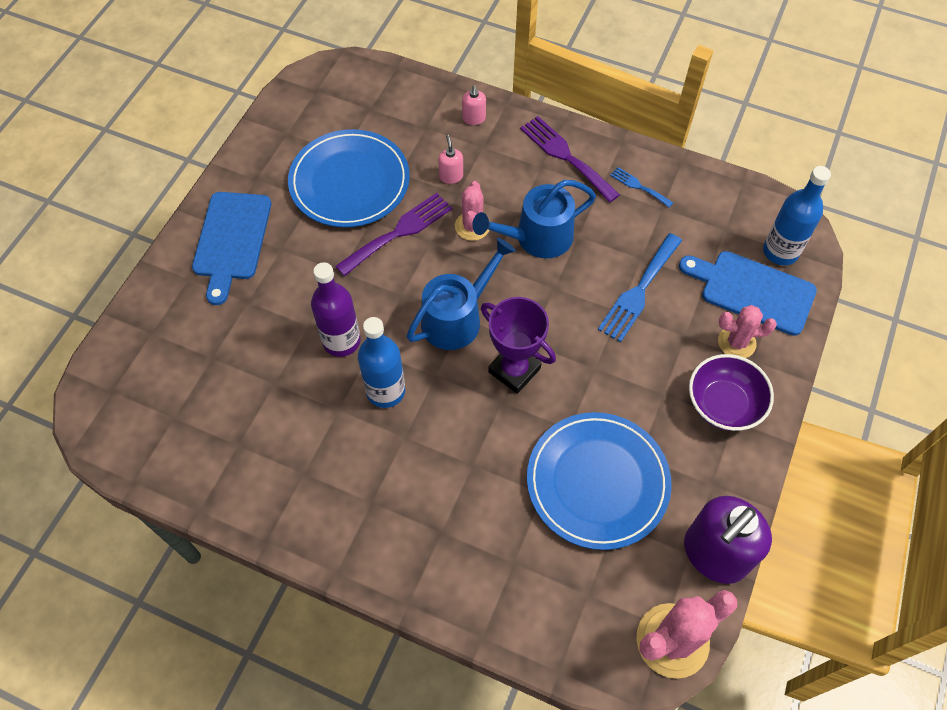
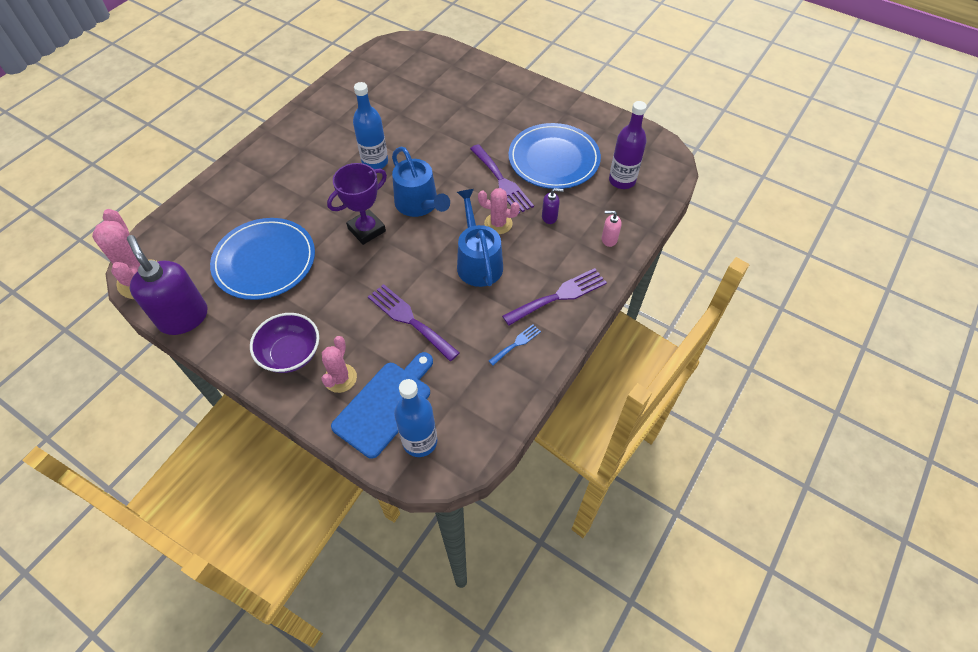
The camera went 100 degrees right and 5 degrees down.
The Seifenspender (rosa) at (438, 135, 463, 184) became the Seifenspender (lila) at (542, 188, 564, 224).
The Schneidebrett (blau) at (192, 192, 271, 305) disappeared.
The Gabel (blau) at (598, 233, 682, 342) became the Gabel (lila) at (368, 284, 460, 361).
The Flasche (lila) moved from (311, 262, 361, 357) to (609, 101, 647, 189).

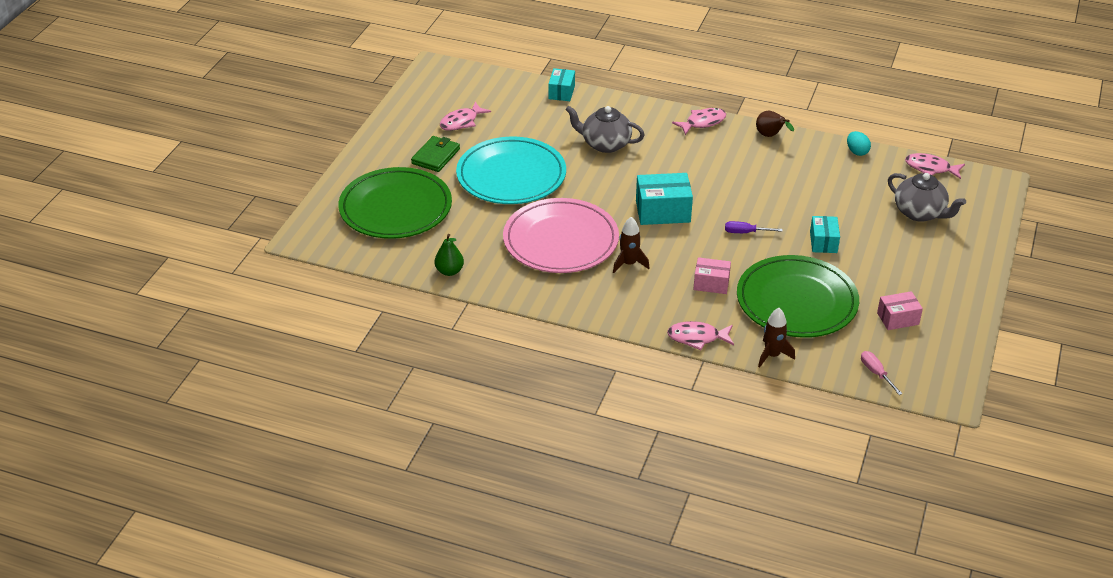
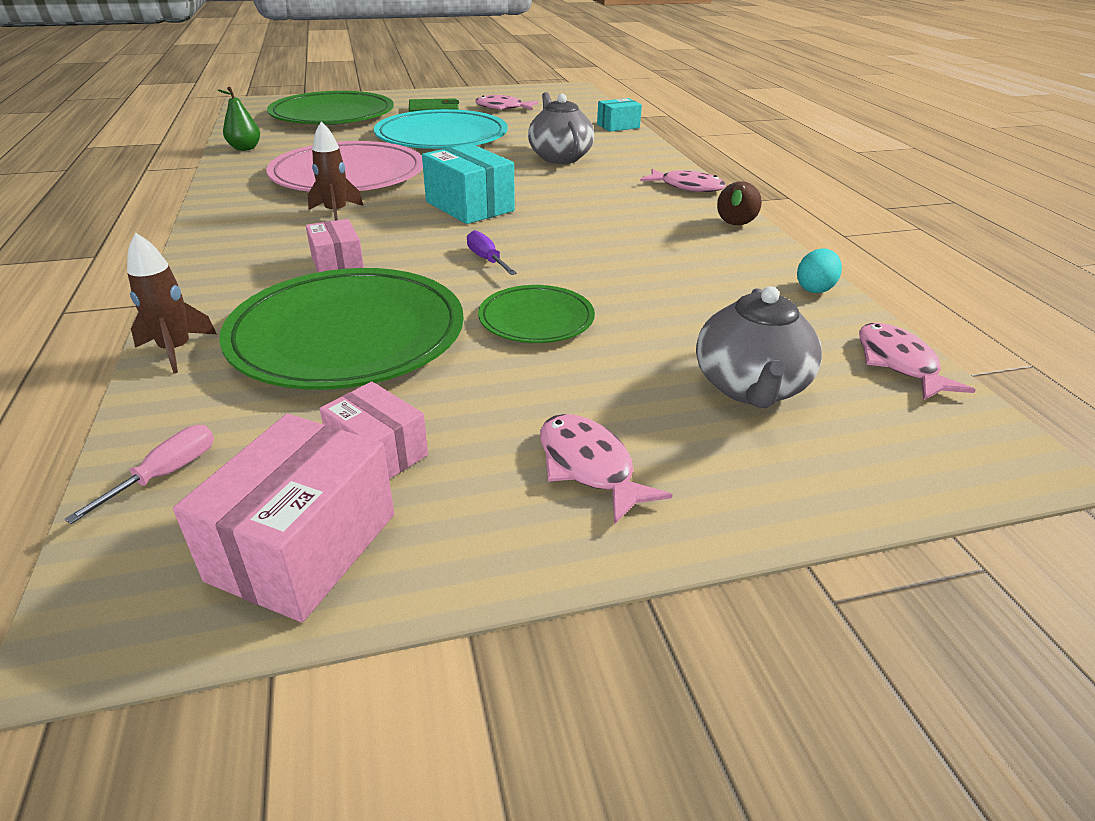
The camera went 55 degrees right and 5 degrees down.
The Schachtel (türkis) at (810, 216, 840, 253) was replaced by the Teller (grün) at (478, 285, 595, 343).
The Fisch (rosa) moved from (667, 321, 734, 350) to (540, 414, 672, 525).
The Schachtel (rosa) at (173, 414, 394, 622) appeared.

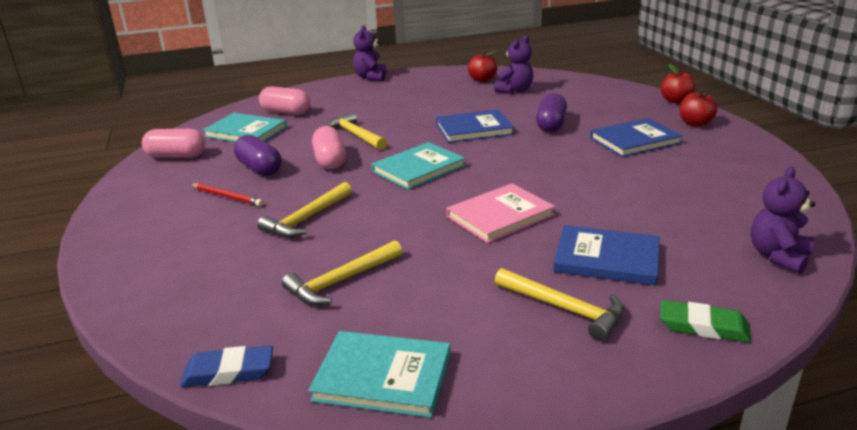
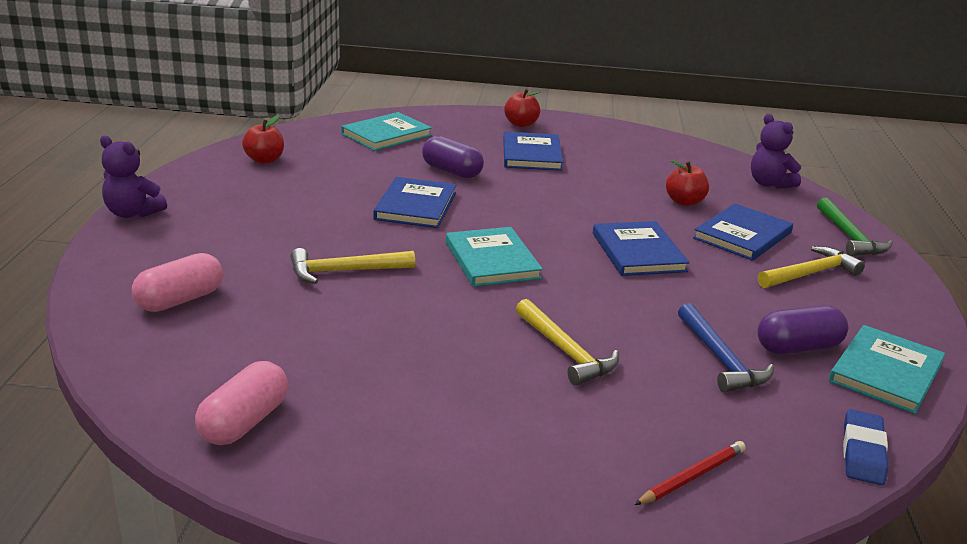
The camera went 70 degrees left and 0 degrees up.
The Teddybär (lila) at (494, 35, 533, 94) disappeared.
The Apfel (rot) moved from (661, 63, 696, 104) to (666, 160, 709, 206).
The Buch (türkis) moved from (203, 113, 287, 142) to (341, 112, 432, 151).
The Kapsel (rosa) at (312, 126, 346, 169) disappeared.
The Kapsel (lila) moved from (234, 135, 282, 176) to (757, 305, 848, 354).
The Bleistift (rot) moved from (190, 183, 263, 206) to (634, 441, 746, 505).
The Buch (rosa) at (447, 183, 555, 243) became the Buch (blau) at (593, 221, 690, 276).
The Hammer (gelb) at (282, 240, 403, 305) became the Hammer (blau) at (678, 303, 774, 393).
The Radiergummi (grün) at (660, 300, 751, 343) was replaced by the Hammer (grün) at (817, 198, 893, 256).

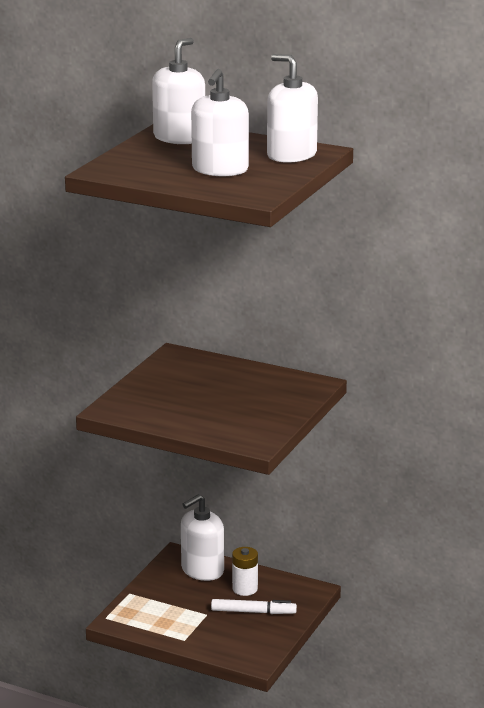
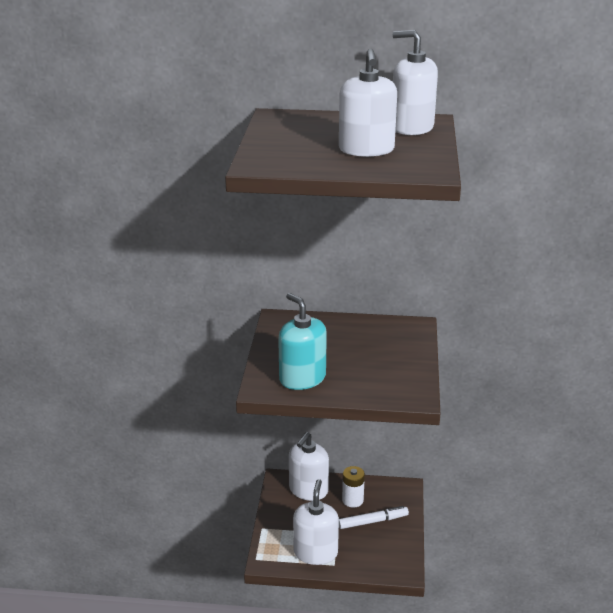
The camera went 20 degrees left and 5 degrees up.
The Seifenspender (weiß) moved from (152, 38, 205, 144) to (293, 479, 339, 565).
The Seifenspender (türkis) at (278, 293, 327, 390) appeared.

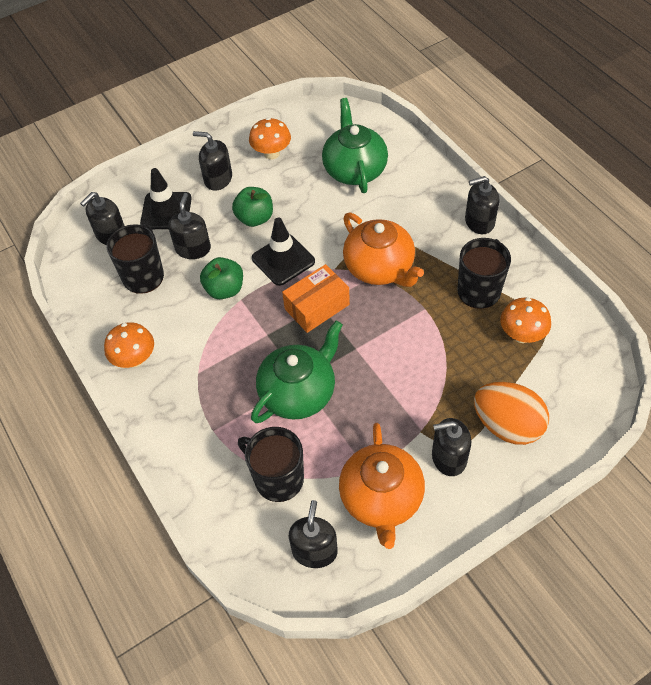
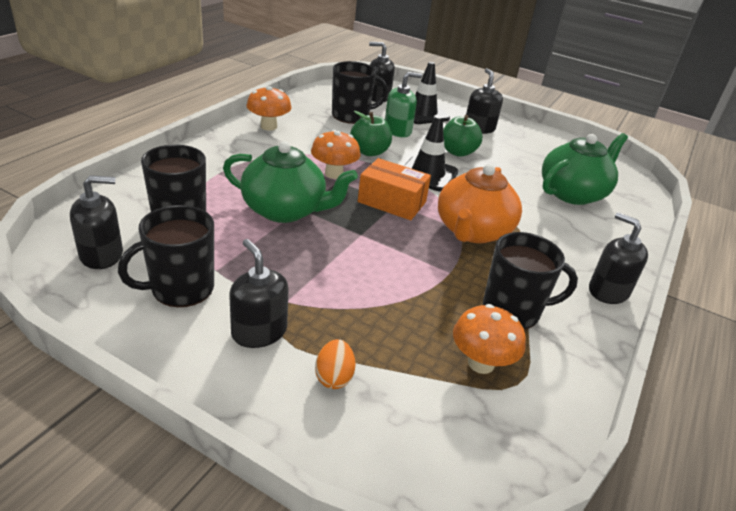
The camera went 55 degrees right and 20 degrees down.
The Pilz (orange) moved from (249, 118, 291, 160) to (311, 130, 361, 179).
The Seifenspender (schwarz) at (168, 193, 211, 259) became the Seifenspender (grün) at (385, 72, 422, 137).
The Ei (orange) at (474, 382, 549, 445) changed to 0.49 times the size.
The Teekanne (orange) at (339, 423, 425, 549) was replaced by the Tasse (schwarz) at (118, 205, 214, 307).

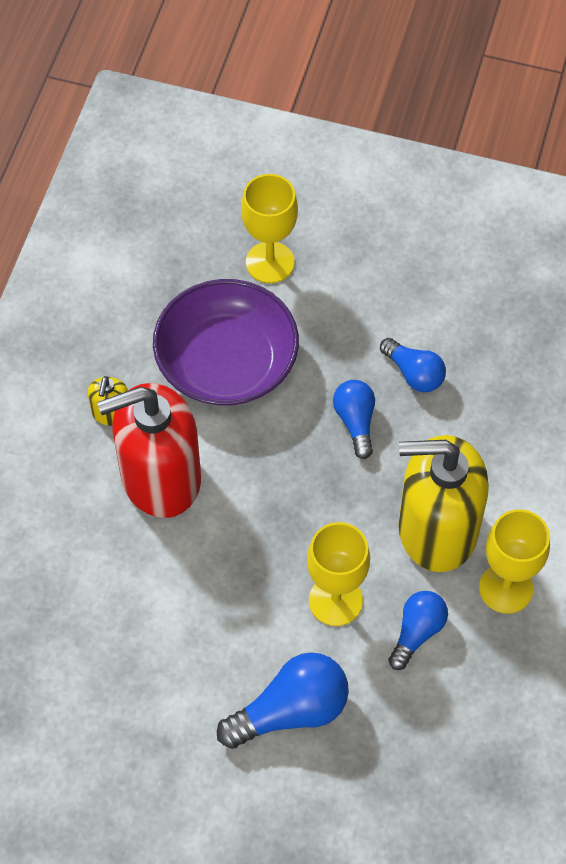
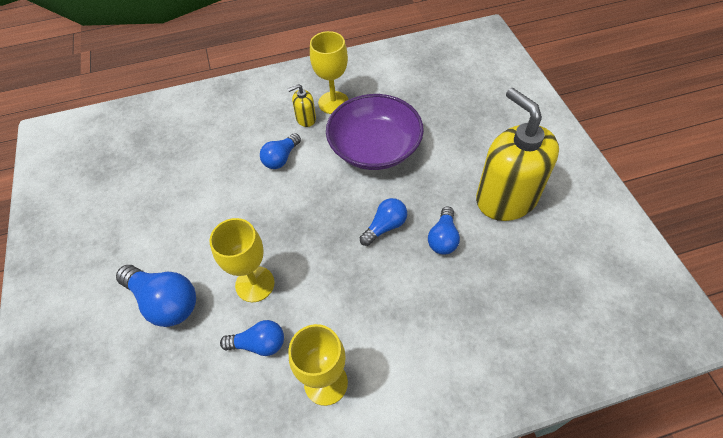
The camera went 60 degrees right and 5 degrees down.
The Kelch (gelb) moved from (241, 174, 298, 283) to (310, 31, 349, 114).
The Seifenspender (rot) at (97, 383, 201, 518) was replaced by the Glühbirne (blau) at (260, 133, 301, 169).
The Seifenspender (gelb) moved from (399, 435, 489, 572) to (476, 88, 559, 221).

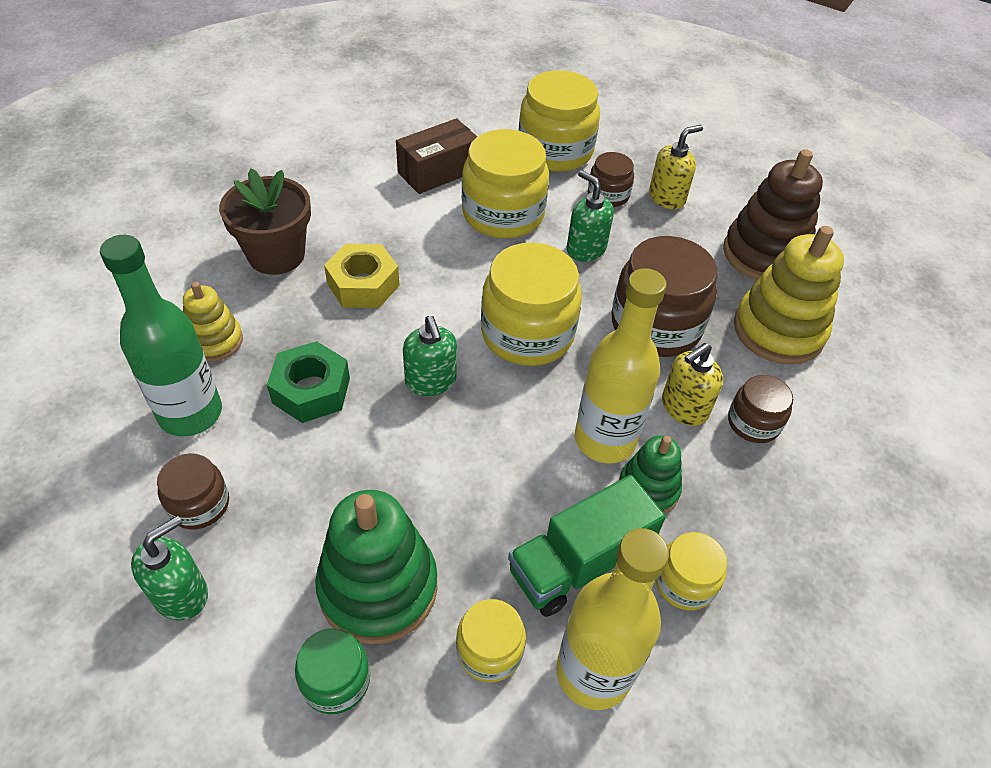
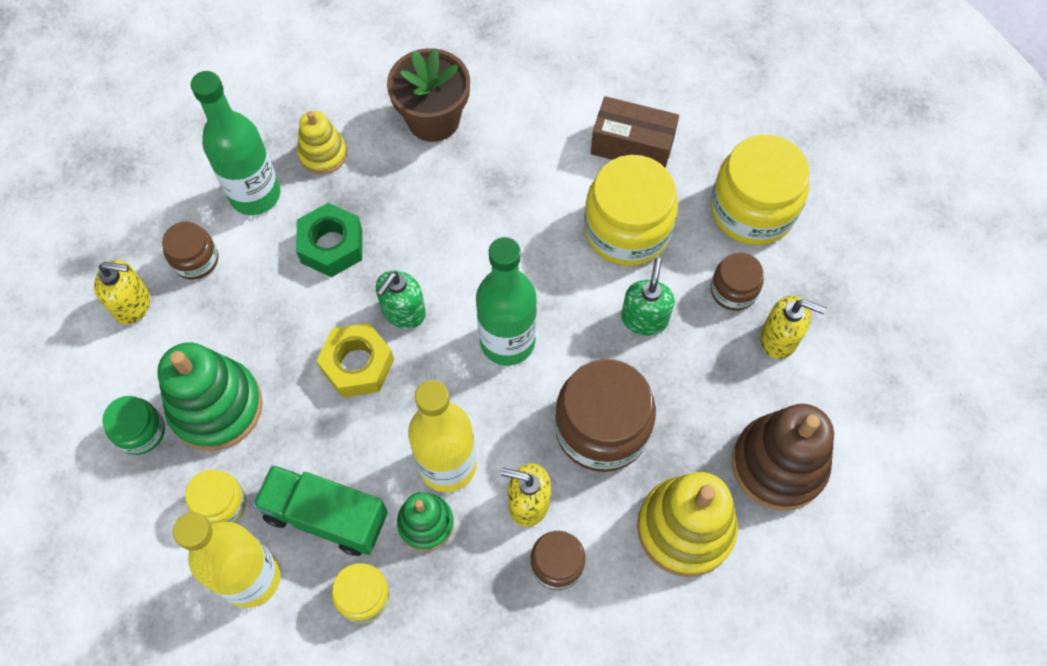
The camera went 55 degrees right and 15 degrees up.
The Einmachglas (gelb) at (481, 243, 582, 366) was replaced by the Flasche (grün) at (476, 237, 537, 366).
The Sechskantmutter (gelb) moved from (324, 244, 400, 308) to (316, 323, 394, 398).
The Seifenspender (grün) at (131, 515, 208, 621) became the Seifenspender (gelb) at (94, 260, 150, 324).

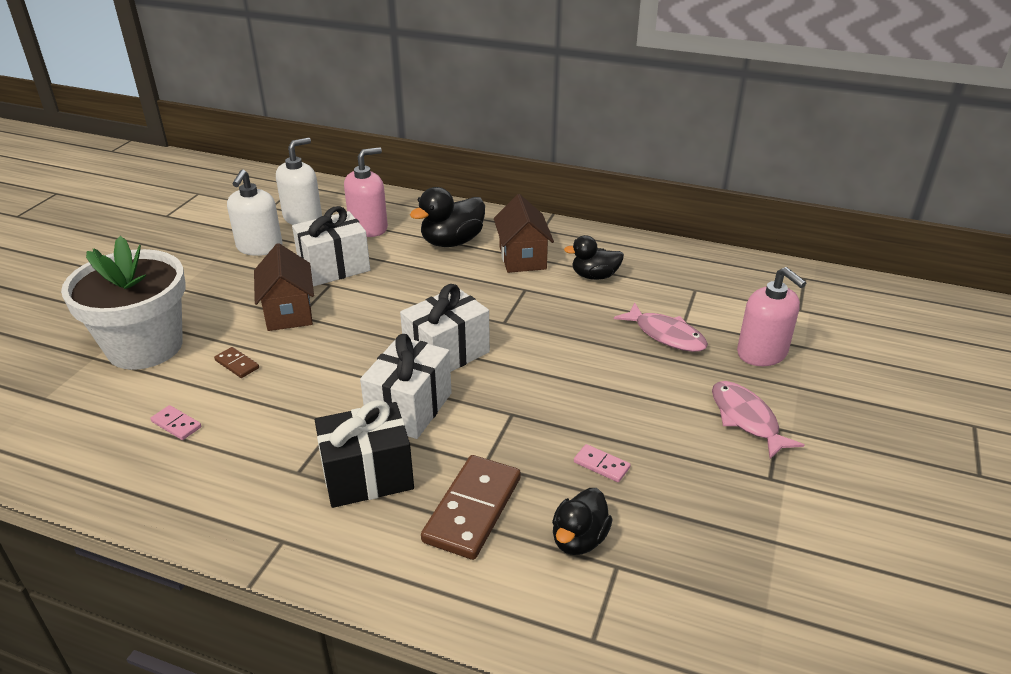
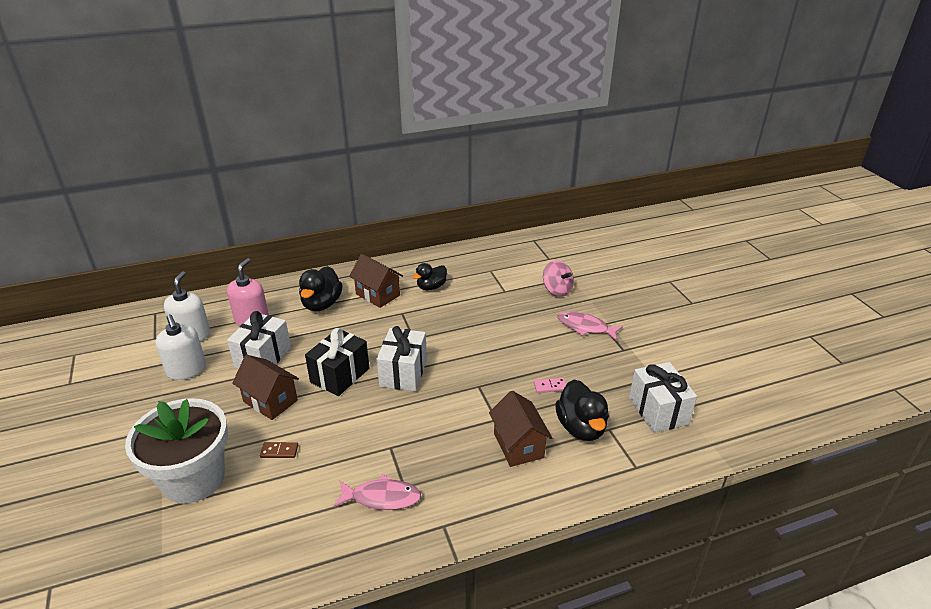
The camera went 40 degrees left and 0 degrees up.
The Seifenspender (rosa) at (737, 267, 806, 366) was replaced by the Kreisel (rosa) at (543, 260, 574, 297).
The Fisch (rosa) moved from (614, 303, 708, 352) to (333, 474, 421, 510).
The Geschenk (weiß) moved from (360, 334, 452, 439) to (629, 362, 697, 433).
The Geschenk (schwarz) moved from (315, 400, 414, 508) to (305, 328, 369, 396).
The Dominostein (rosa) at (150, 405, 201, 440) disappeared.
The Dominostein (braun) at (421, 455, 521, 560) was replaced by the Haus (braun) at (489, 391, 552, 467).
The Ente (schwarz) at (552, 488, 613, 555) changed to 1.50 times the size.

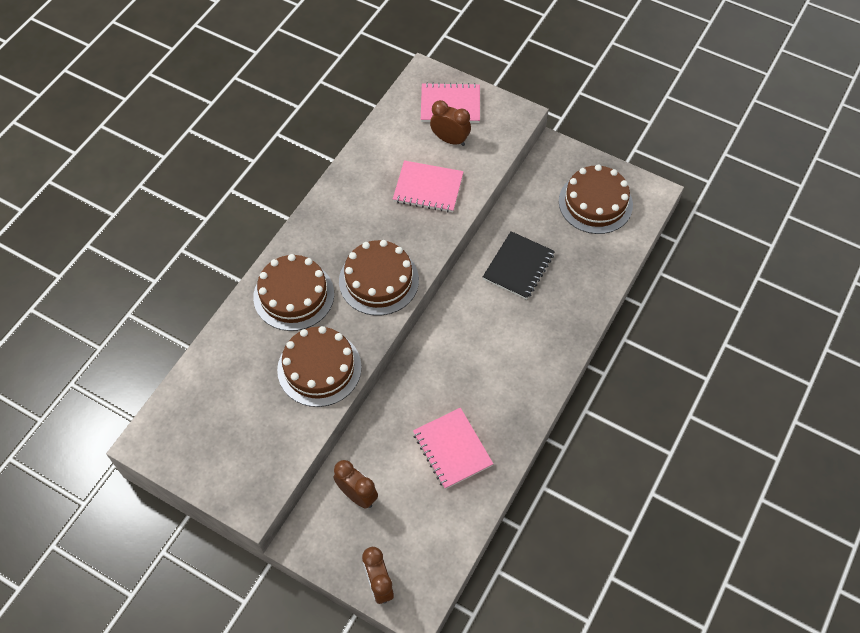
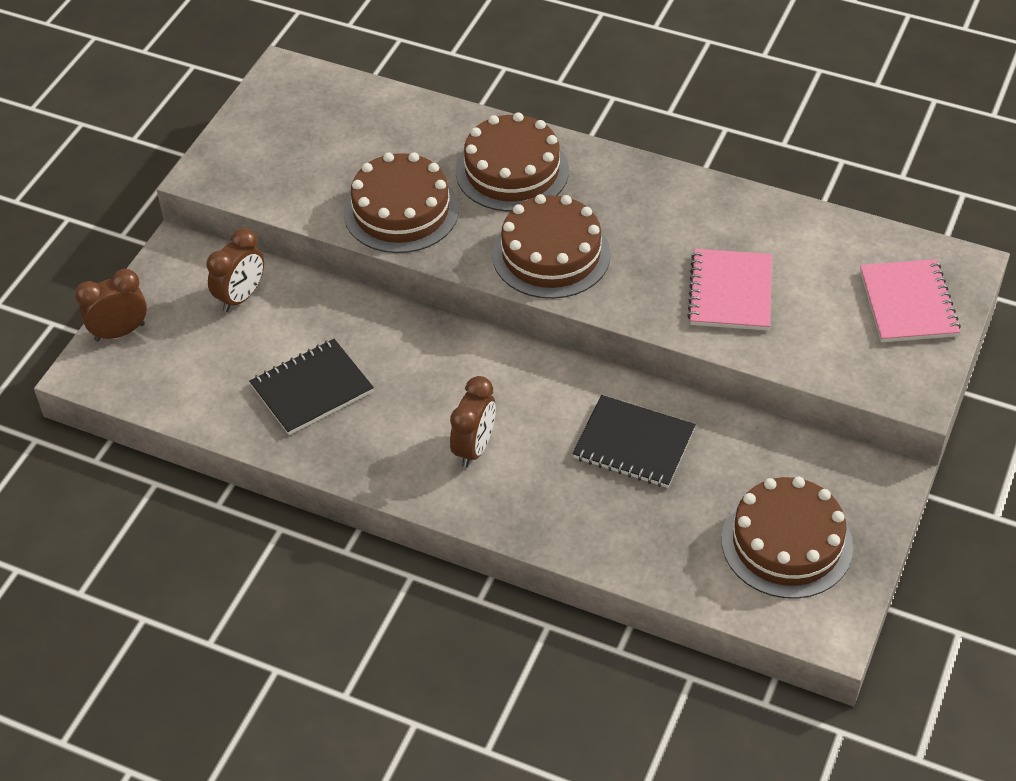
The camera went 85 degrees right and 10 degrees down.
The Wecker (braun) moved from (430, 100, 471, 146) to (450, 376, 496, 468).
The Notizbuch (rosa) at (413, 408, 493, 489) became the Notizbuch (schwarz) at (249, 339, 374, 435).

